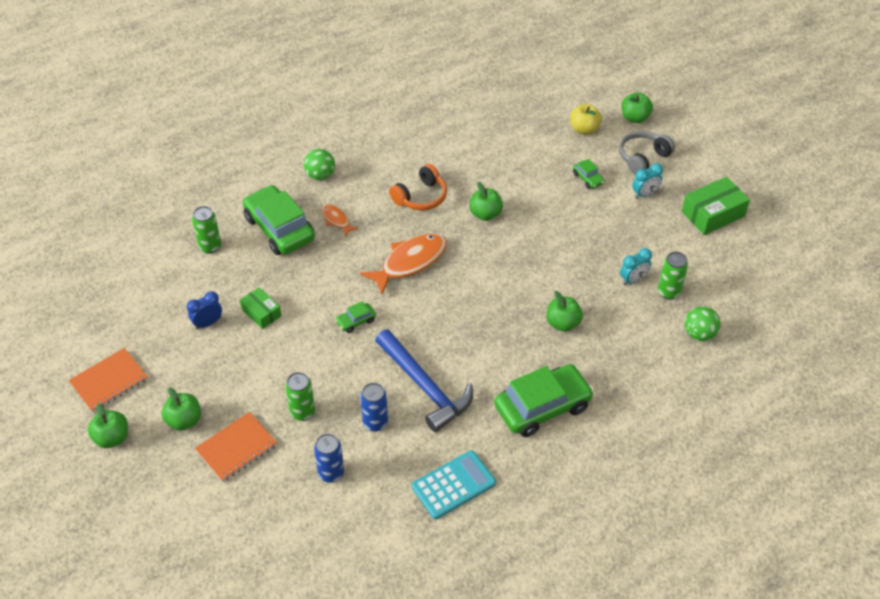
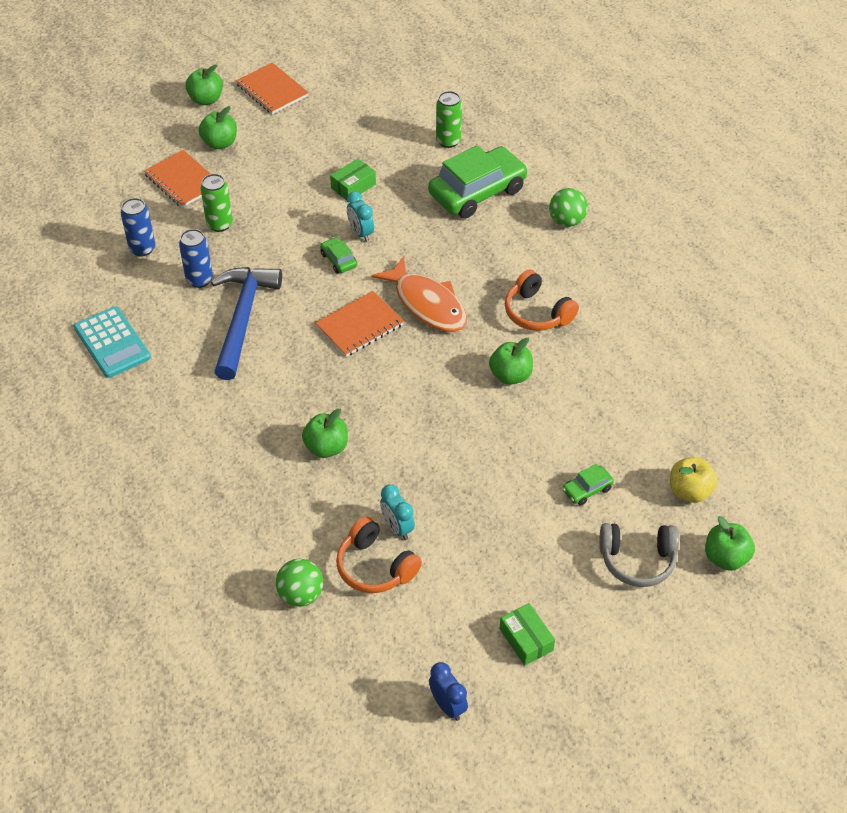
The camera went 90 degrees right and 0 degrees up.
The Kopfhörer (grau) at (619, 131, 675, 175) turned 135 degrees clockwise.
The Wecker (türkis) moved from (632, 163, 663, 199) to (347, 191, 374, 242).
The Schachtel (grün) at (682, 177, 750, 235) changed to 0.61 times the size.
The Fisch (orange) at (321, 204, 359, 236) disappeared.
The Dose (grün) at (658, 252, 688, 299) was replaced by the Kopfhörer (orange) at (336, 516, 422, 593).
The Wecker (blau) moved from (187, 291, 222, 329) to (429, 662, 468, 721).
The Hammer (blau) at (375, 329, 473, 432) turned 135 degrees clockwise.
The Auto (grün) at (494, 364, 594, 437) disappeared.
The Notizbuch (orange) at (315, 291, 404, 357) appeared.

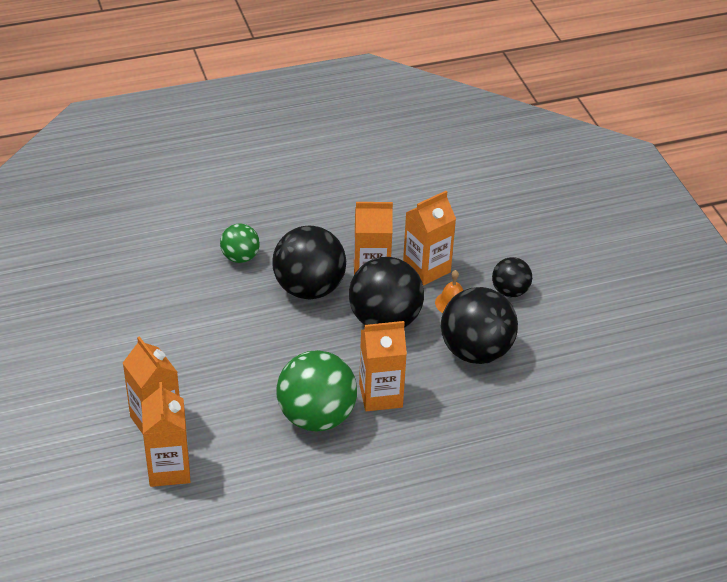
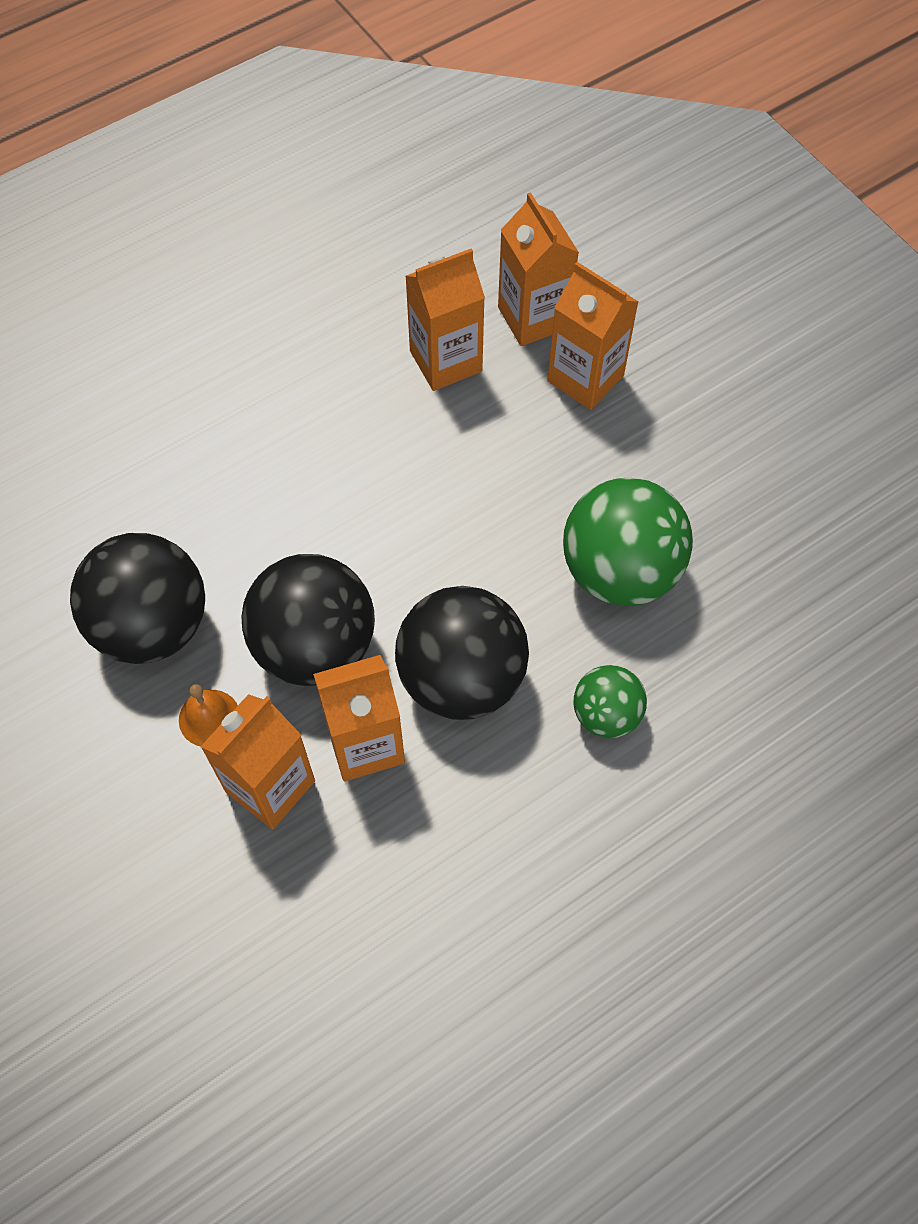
The camera went 165 degrees right and 20 degrees up.
The Ball (schwarz) at (492, 257, 532, 297) disappeared.
The Getränkekarton (orange) moved from (359, 321, 407, 412) to (405, 249, 485, 391).
The Ball (grün) moved from (277, 350, 357, 432) to (563, 478, 693, 606).

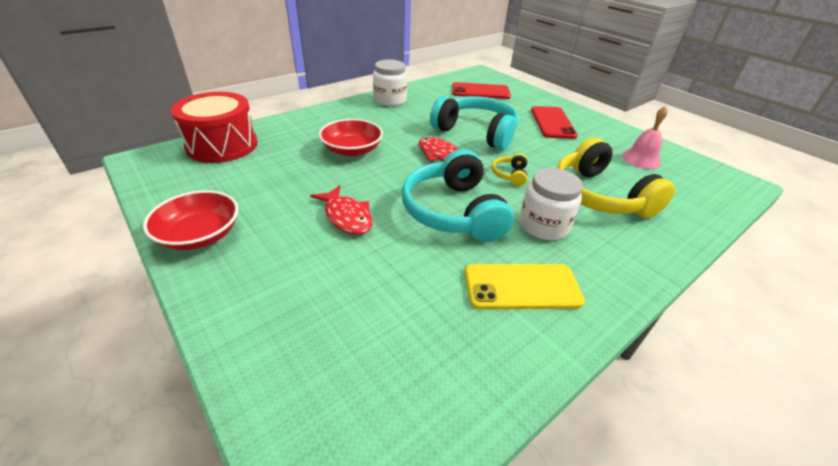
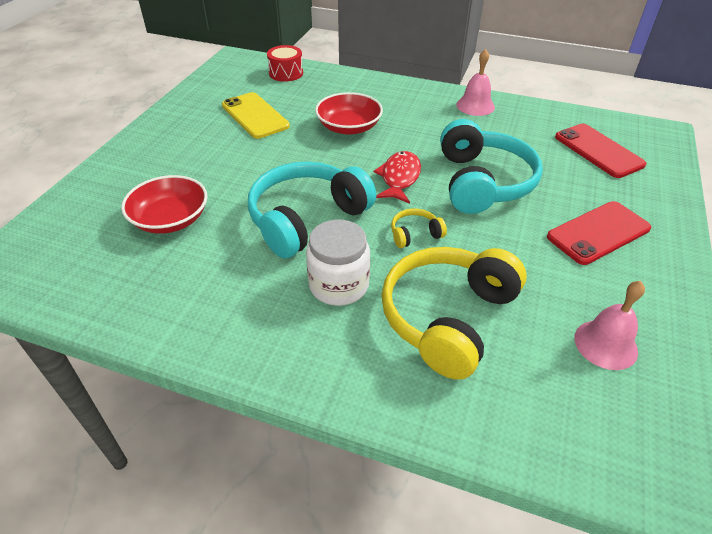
The camera went 60 degrees right and 5 degrees up.
The Einmachglas (weiß) at (373, 60, 407, 106) was replaced by the Glocke (rosa) at (457, 49, 495, 116).
The Trommel (rot) at (171, 92, 258, 163) changed to 0.55 times the size.
The Fisch (rot) at (310, 185, 373, 235) disappeared.
The Schüssel (rot) moved from (143, 190, 238, 250) to (121, 175, 207, 234).
The Handy (gelb) moved from (465, 264, 585, 310) to (222, 92, 290, 139).

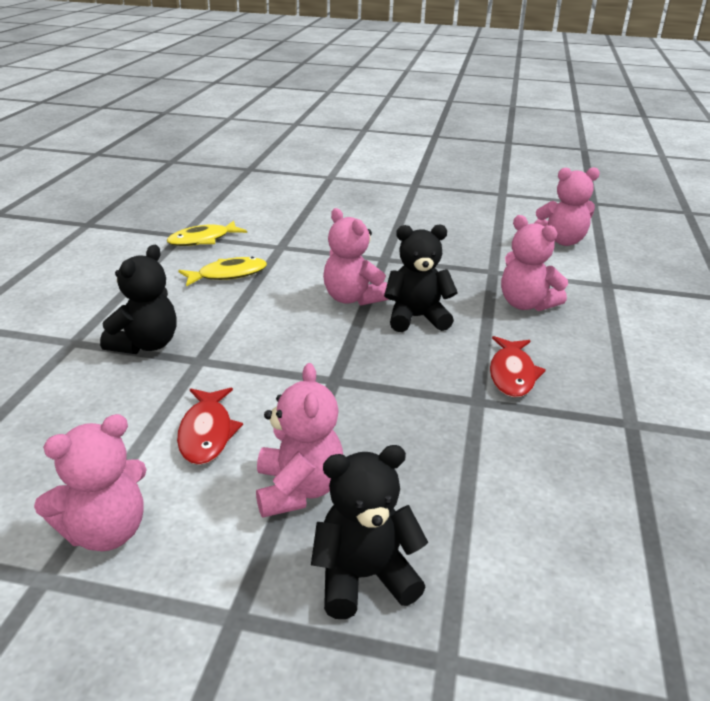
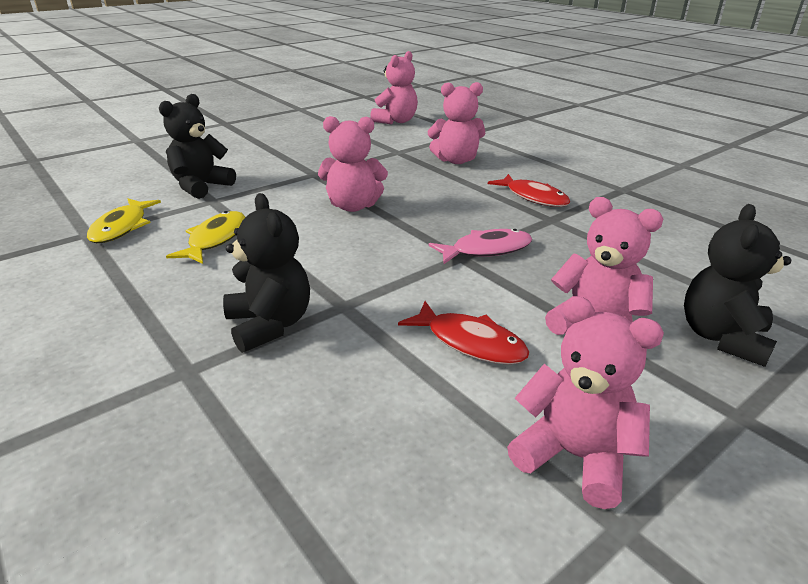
The camera went 50 degrees left and 0 degrees up.
The Teddybär (schwarz) moved from (384, 225, 458, 332) to (159, 94, 236, 199).
The Teddybär (rosa) at (34, 414, 147, 551) turned 60 degrees counterclockwise.
The Fisch (rosa) at (429, 229, 532, 264) appeared.

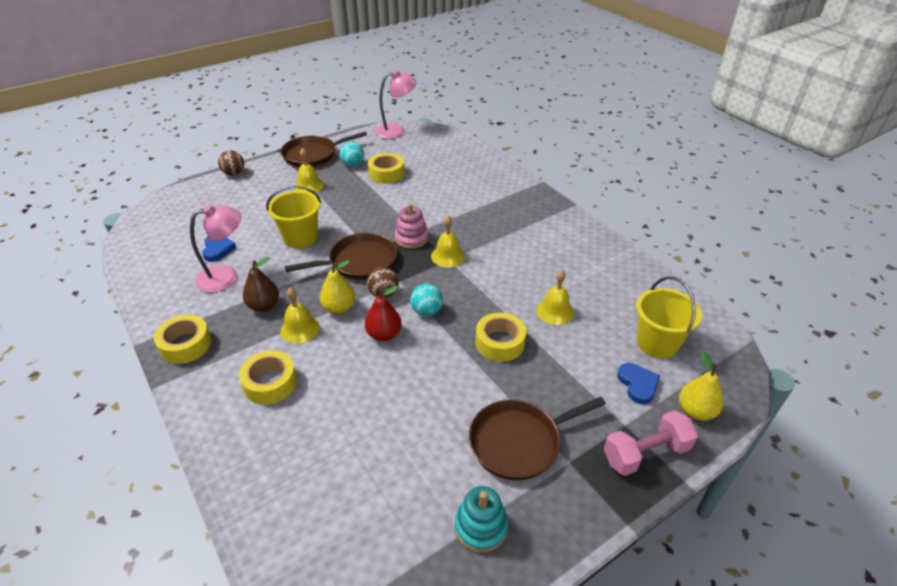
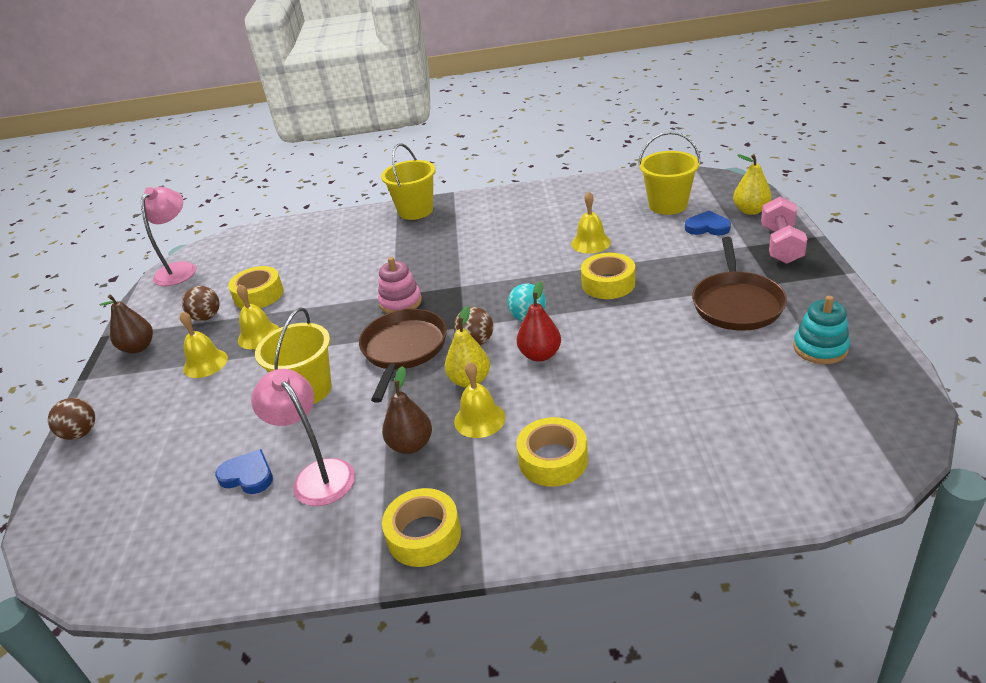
The camera went 55 degrees left and 5 degrees down.
The Pfanne (braun) at (281, 132, 367, 167) was replaced by the Birne (braun) at (99, 295, 153, 354).
The Ball (türkis) at (340, 142, 364, 167) became the Ball (braun) at (182, 286, 220, 321).
The Lampe (rosa) at (190, 205, 241, 292) turned 45 degrees counterclockwise.
The Glocke (gelb) moved from (431, 216, 465, 267) to (237, 284, 279, 349).
The Eimer (gelb) at (381, 143, 435, 220) appeared.

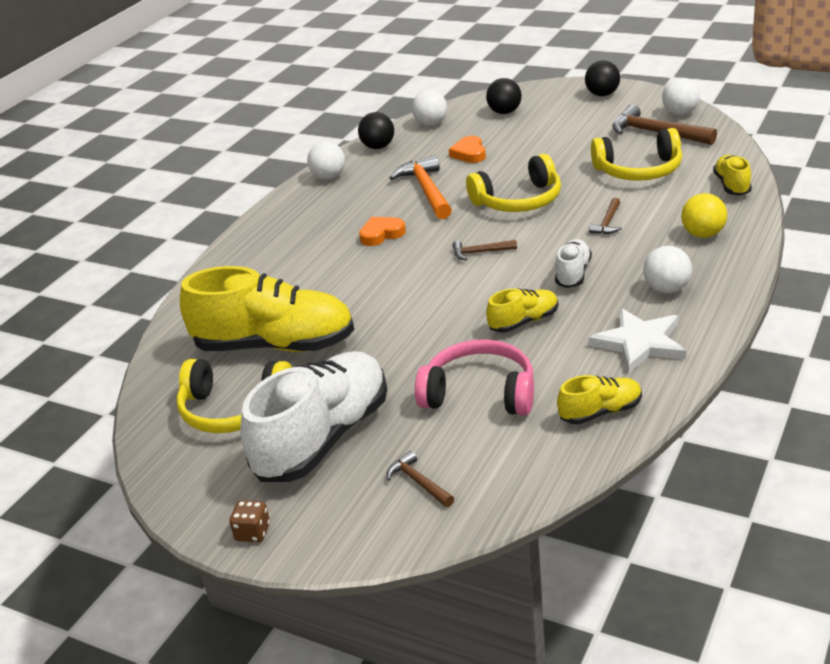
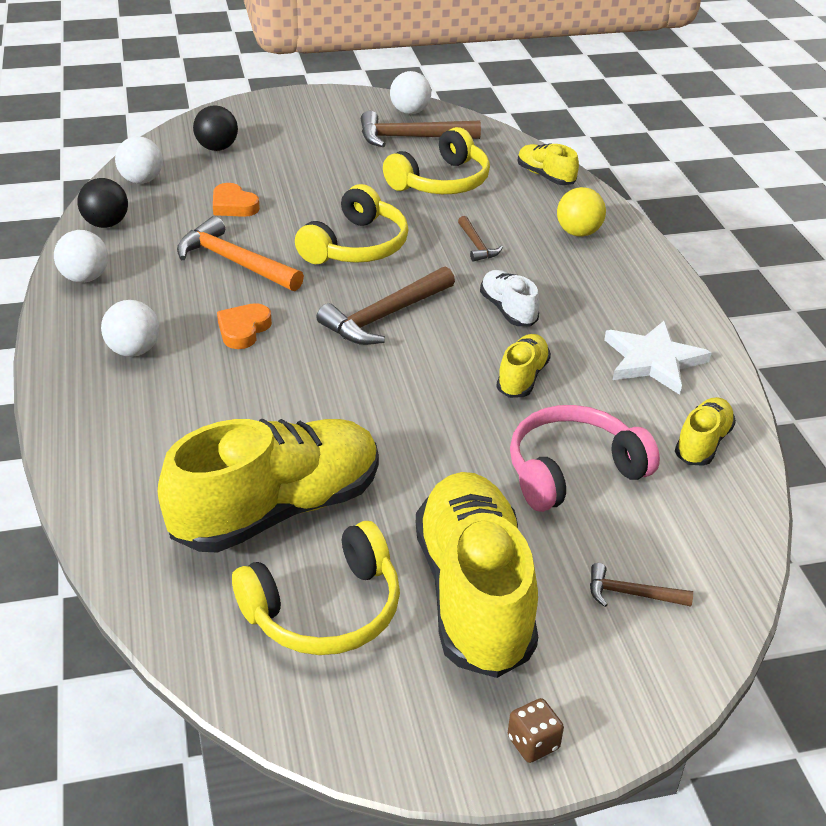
The camera went 45 degrees left and 5 degrees up.
The Ball (schwarz) at (585, 61, 620, 96) disappeared.
The Hammer (braun) at (453, 240, 517, 260) changed to 1.91 times the size.
The Ball (weiß) moved from (643, 246, 692, 293) to (101, 300, 159, 357).
The Schuh (weiß) at (240, 351, 387, 482) became the Schuh (gelb) at (416, 472, 538, 678).

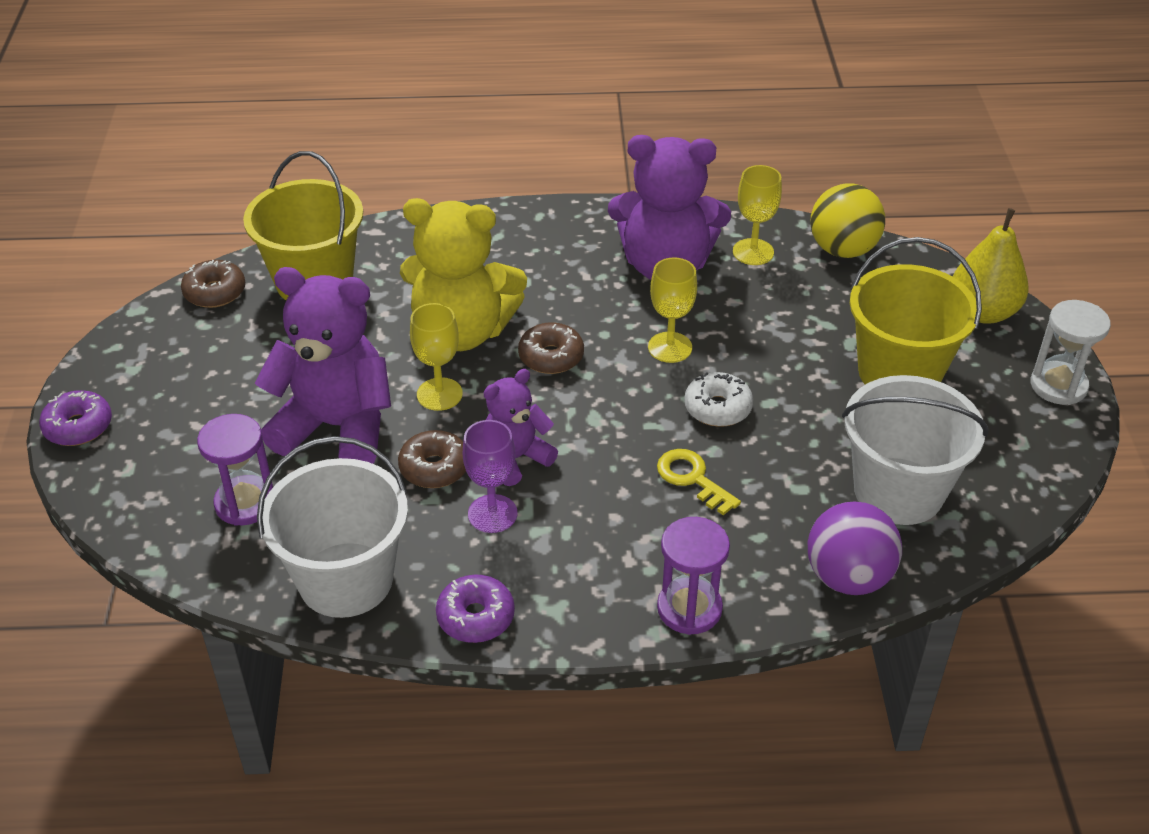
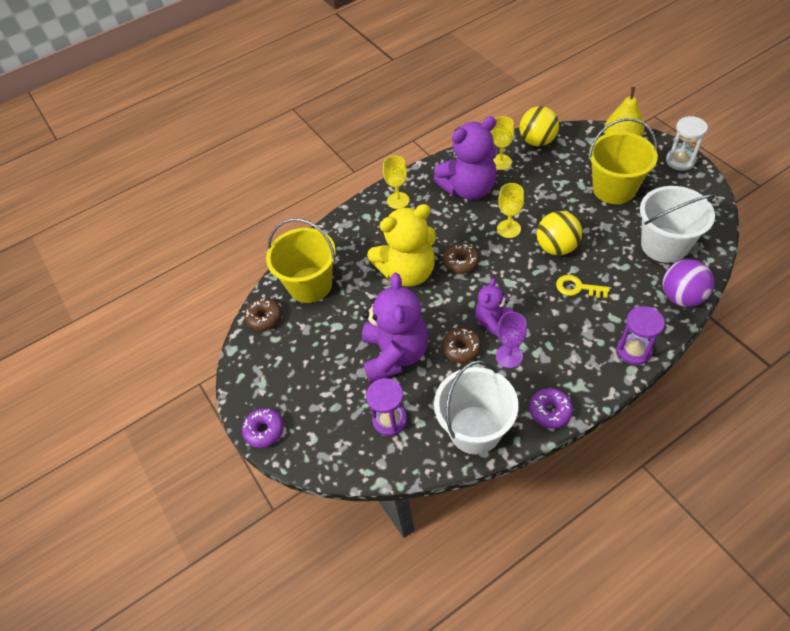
The camera went 25 degrees left and 10 degrees up.
The Teddybär (lila) at (255, 267, 391, 464) turned 105 degrees clockwise.
The Kelch (gelb) moved from (410, 303, 463, 411) to (383, 155, 410, 209).
The Donut (weiß) at (684, 372, 753, 427) was replaced by the Ball (gelb) at (537, 211, 582, 255).

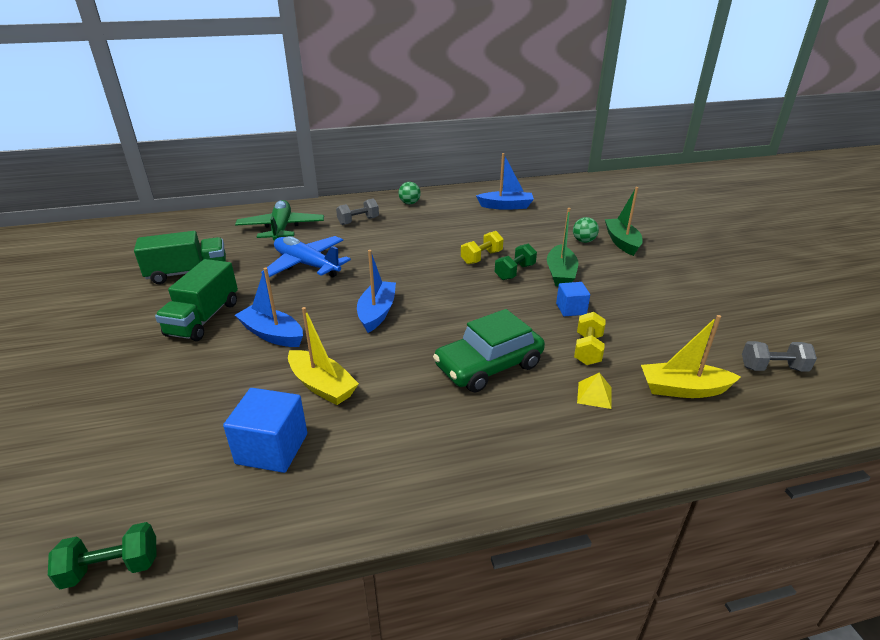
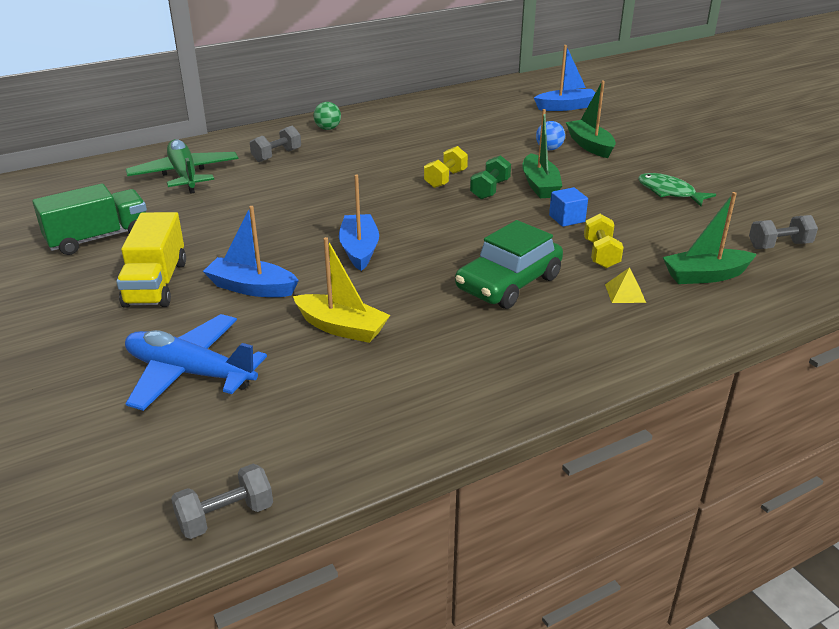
The camera went 15 degrees left and 0 degrees up.
The Boot (blau) moved from (476, 153, 534, 210) to (534, 45, 596, 111).
The Ball (grün) at (573, 217, 599, 243) became the Ball (blau) at (536, 121, 565, 150).
The Flugzeug (blau) moved from (261, 236, 351, 277) to (125, 314, 267, 411).
The Lastwagen (grün) at (155, 259, 238, 341) became the Lastwagen (gelb) at (116, 212, 186, 308).
The Boot (gelb) at (641, 315, 740, 398) became the Boot (grün) at (663, 192, 757, 284).
The Kubus (blau) at (223, 388, 307, 473) disappeared.
The Hantel (grün) at (48, 522, 157, 589) became the Hantel (grau) at (171, 464, 273, 539).
The Fisch (grün) at (638, 173, 716, 206) appeared.

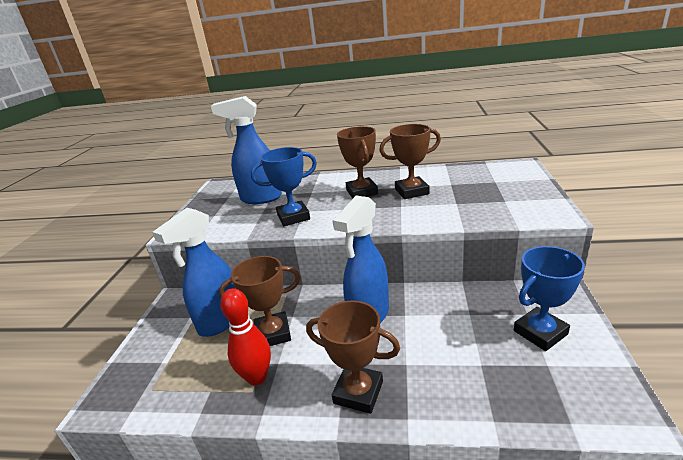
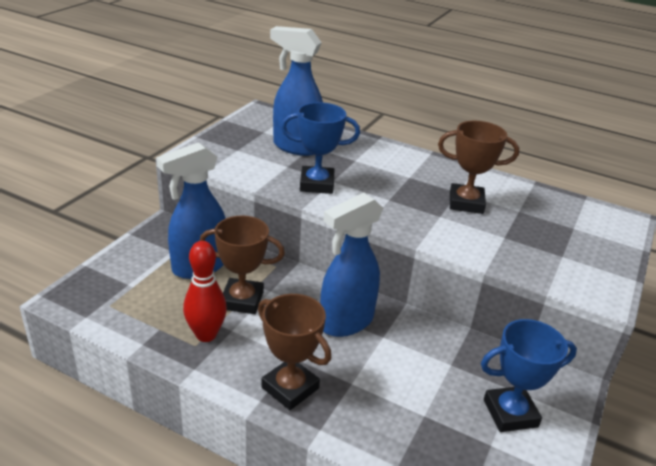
The camera went 15 degrees right and 5 degrees up.
The Pokal (braun) at (337, 126, 378, 199) disappeared.

